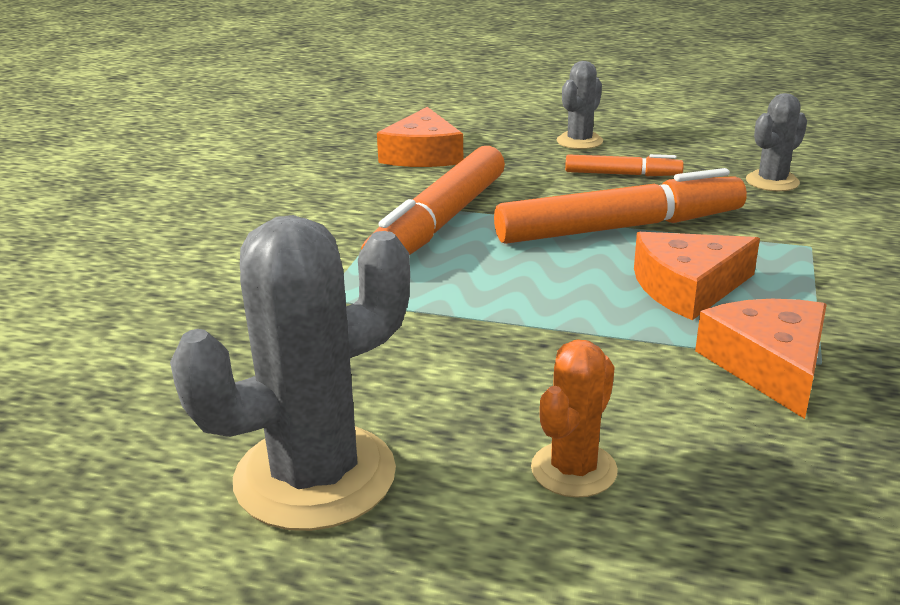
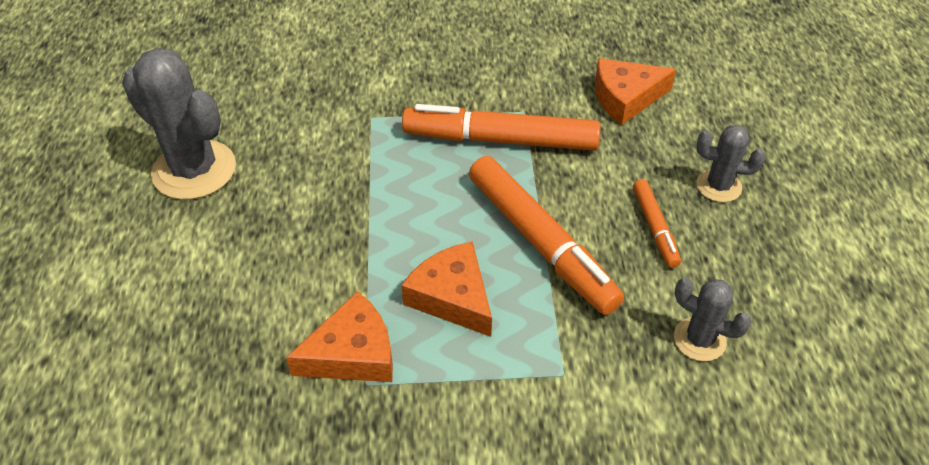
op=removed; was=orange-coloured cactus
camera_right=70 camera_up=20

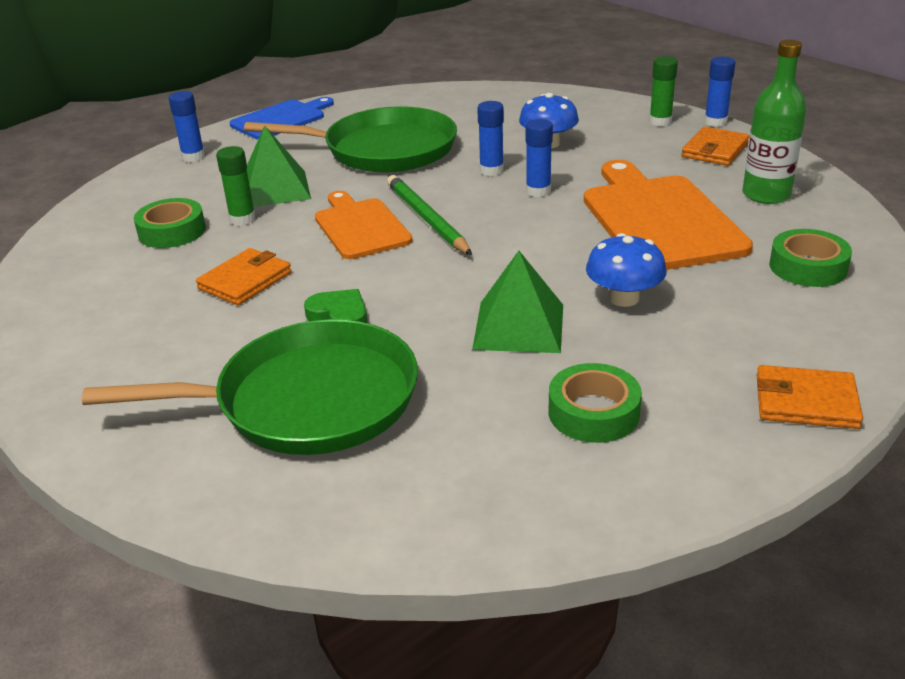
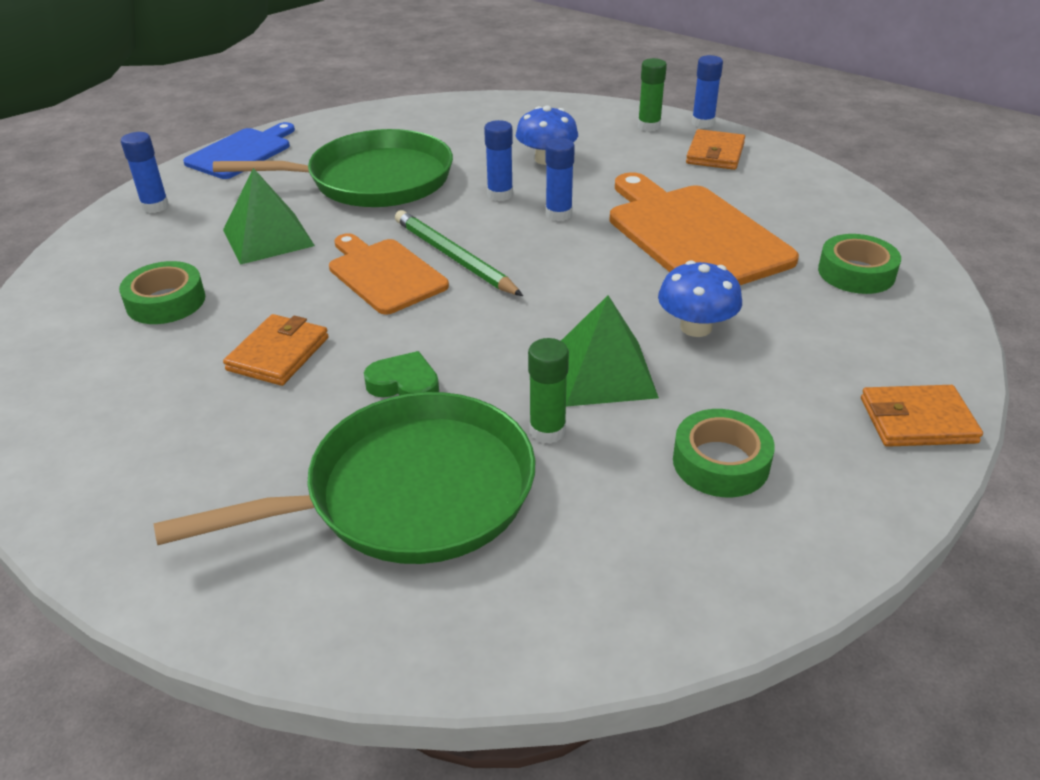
op=moved; was=leaf-green glue stick (1st from left)
op=removed; was=leaf-green bottle
camera_right=-15 camera_up=5

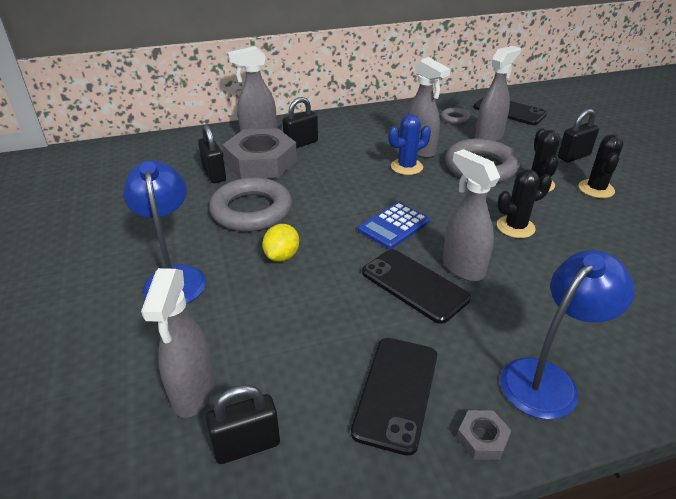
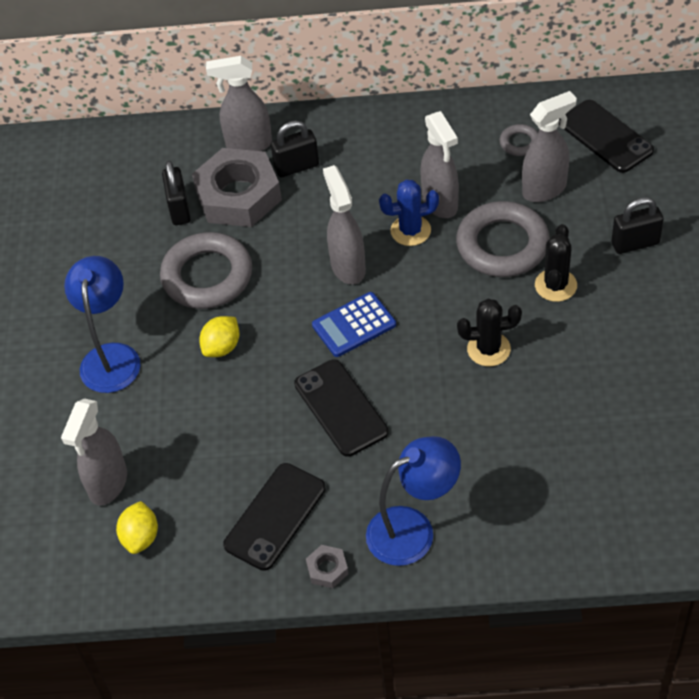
op=replaced; was=black small lock (2nd from left); now=yellow toy lemon (1st from left)
op=moved; was=grey spray cleaner (4th from left in the first image); now=grey spray cleaner (3rd from left)
op=removed; was=black cactus (3rd from left)
camera_right=20 camera_up=15

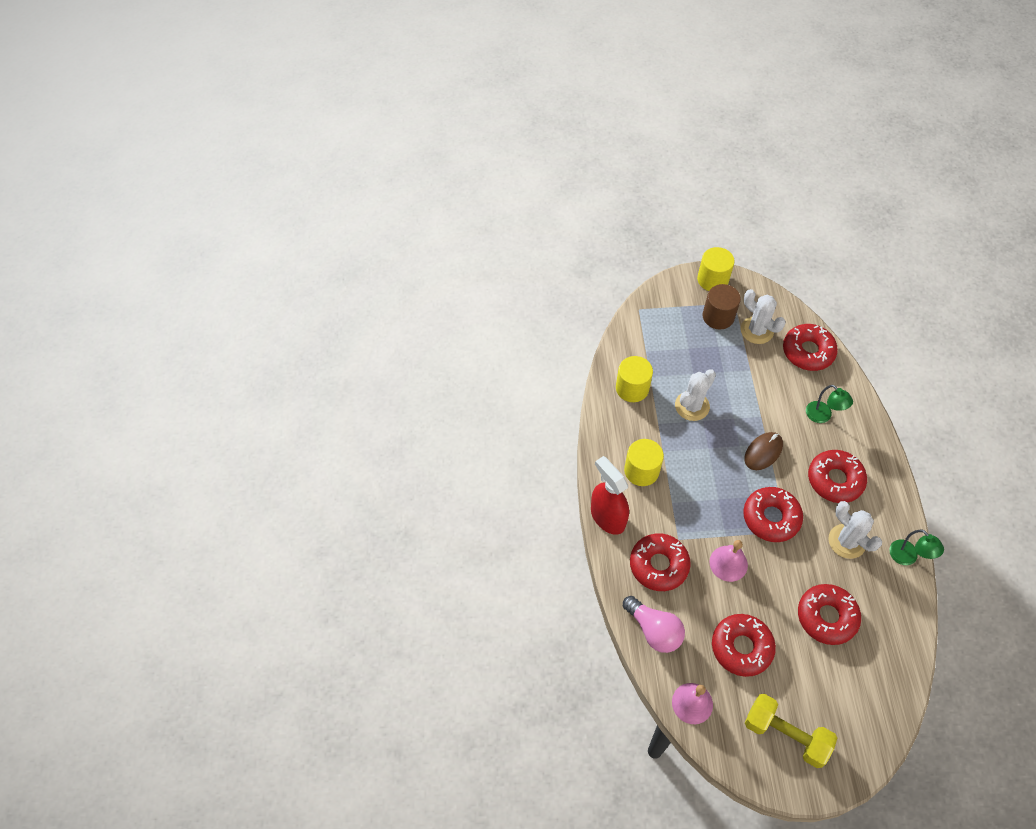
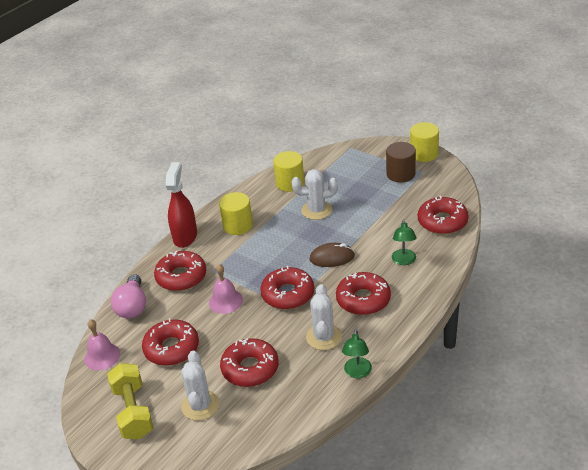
op=moved; was=snow-white cactus (2nd from left in the first image); now=snow-white cactus (1st from left)
camera_right=45 camera_up=-20

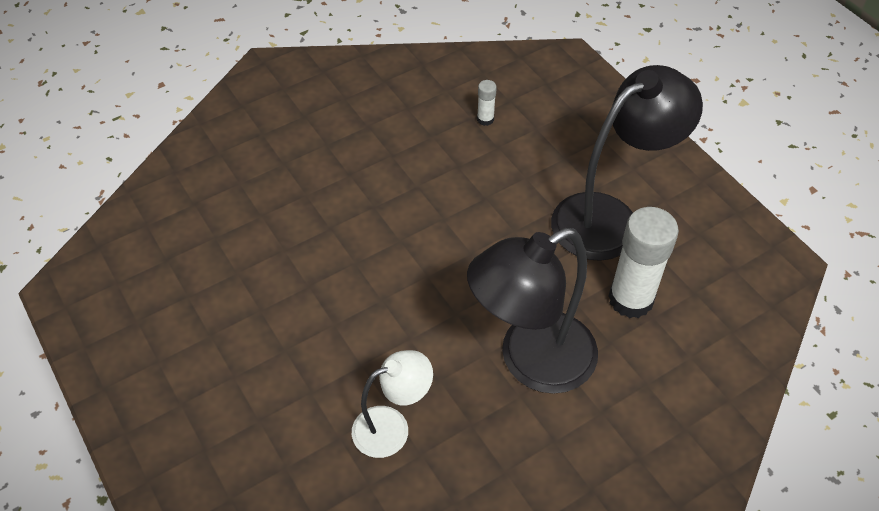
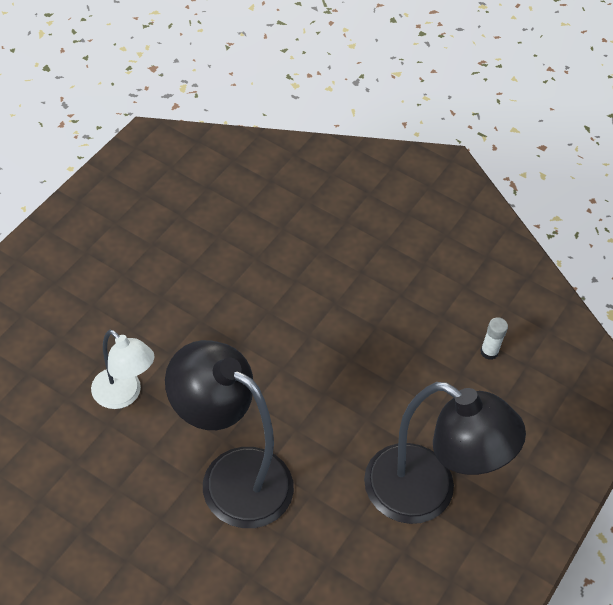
op=removed; was=snow-white glue stick (2nd from left)
camera_right=60 camera_up=0

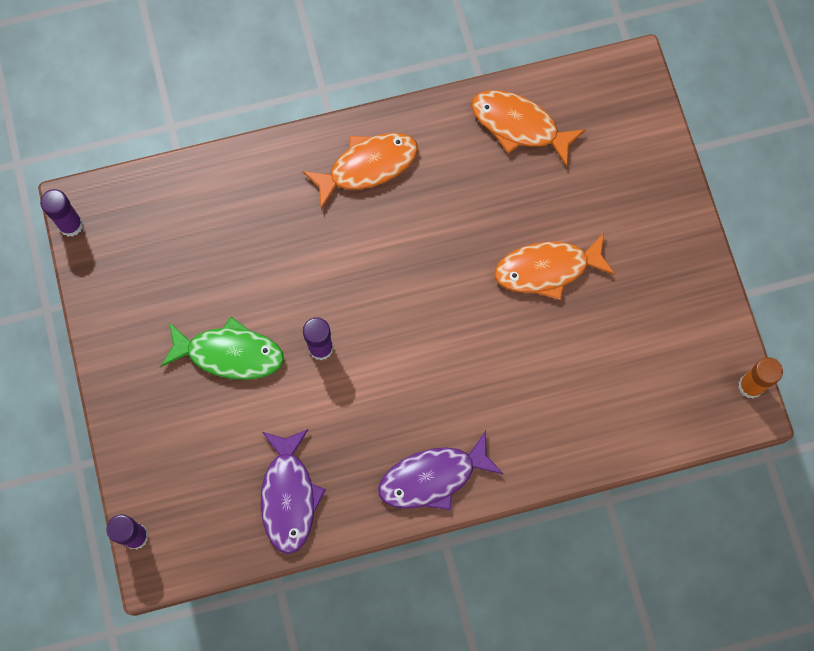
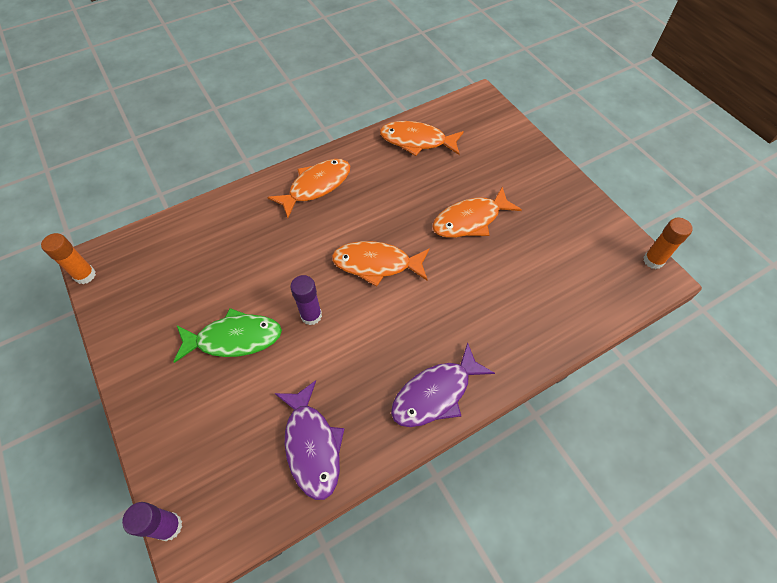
op=recoloured; was=purple glue stick (1st from left); now=orange-coloured glue stick (1st from left)
op=added; now=orange-coloured toy fish (2nd from left)
camera_right=-15 camera_up=-15

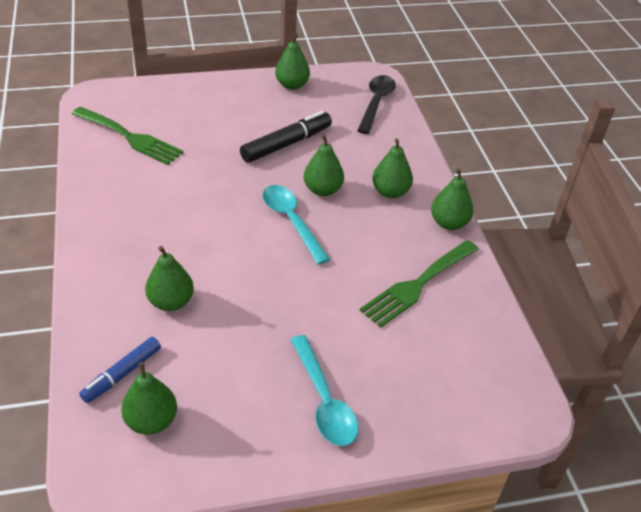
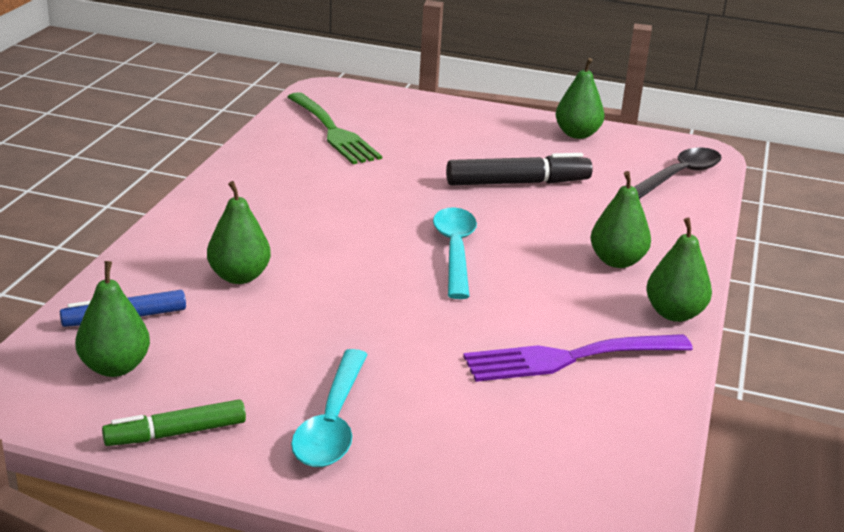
op=removed; was=leaf-green pear (4th from left)
op=recoloured; was=leaf-green fork (2nd from left); now=purple fork
op=added; now=leaf-green felt pen
camera_right=30 camera_up=-15

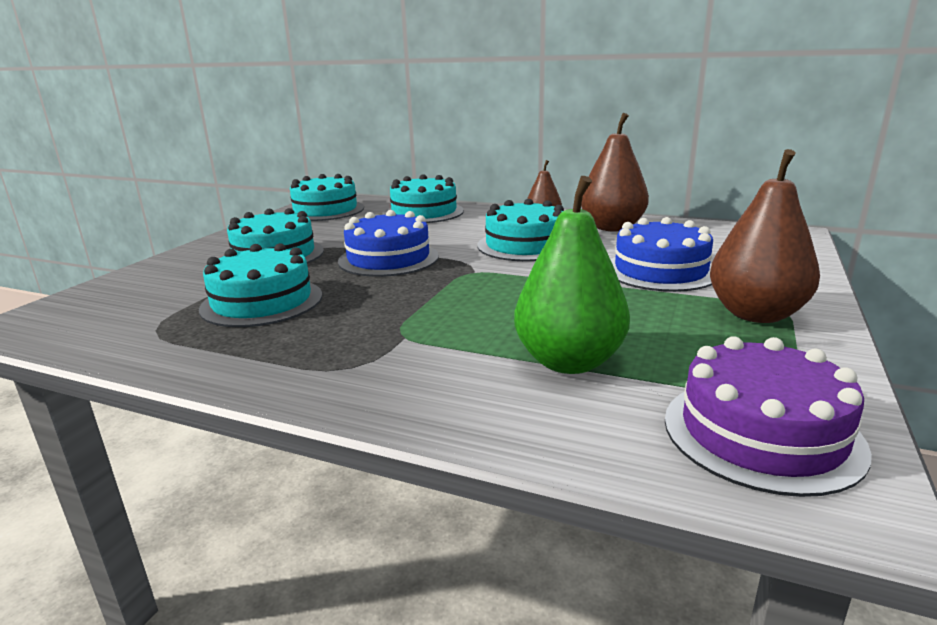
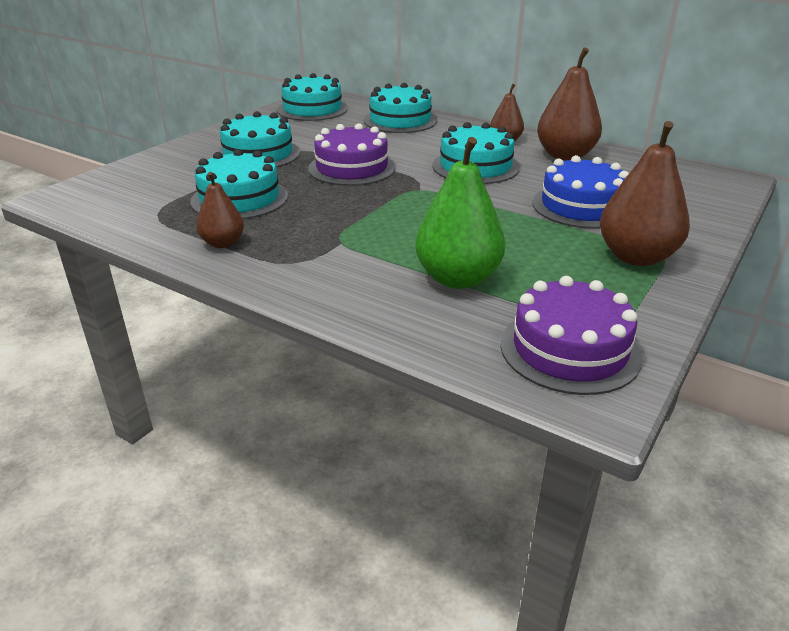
op=recoloured; was=blue layer cake (1st from left); now=purple layer cake (1st from left)
op=added; now=dark brown pear (1st from left)
camera_right=10 camera_up=10

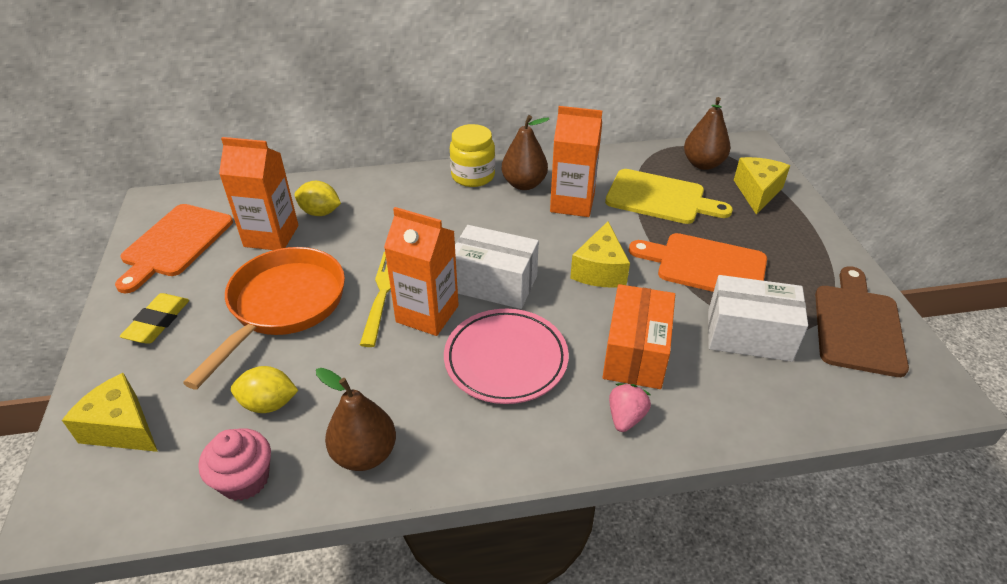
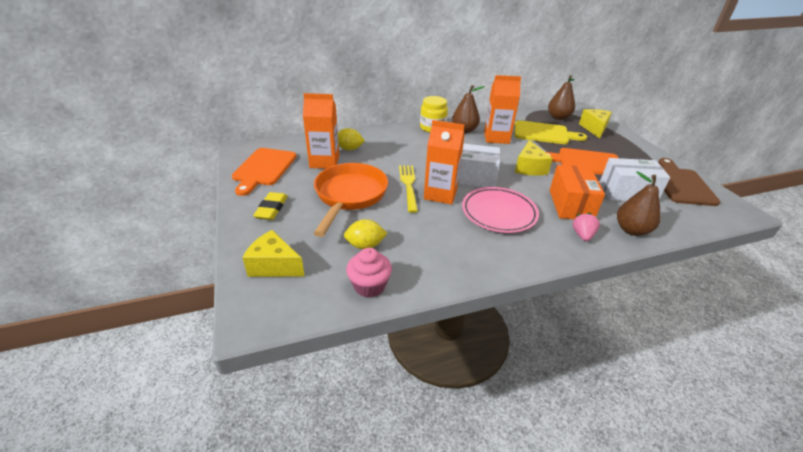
op=moved; was=dark brown pear (1st from left in the first image); now=dark brown pear (3rd from left)
camera_right=-10 camera_up=-5

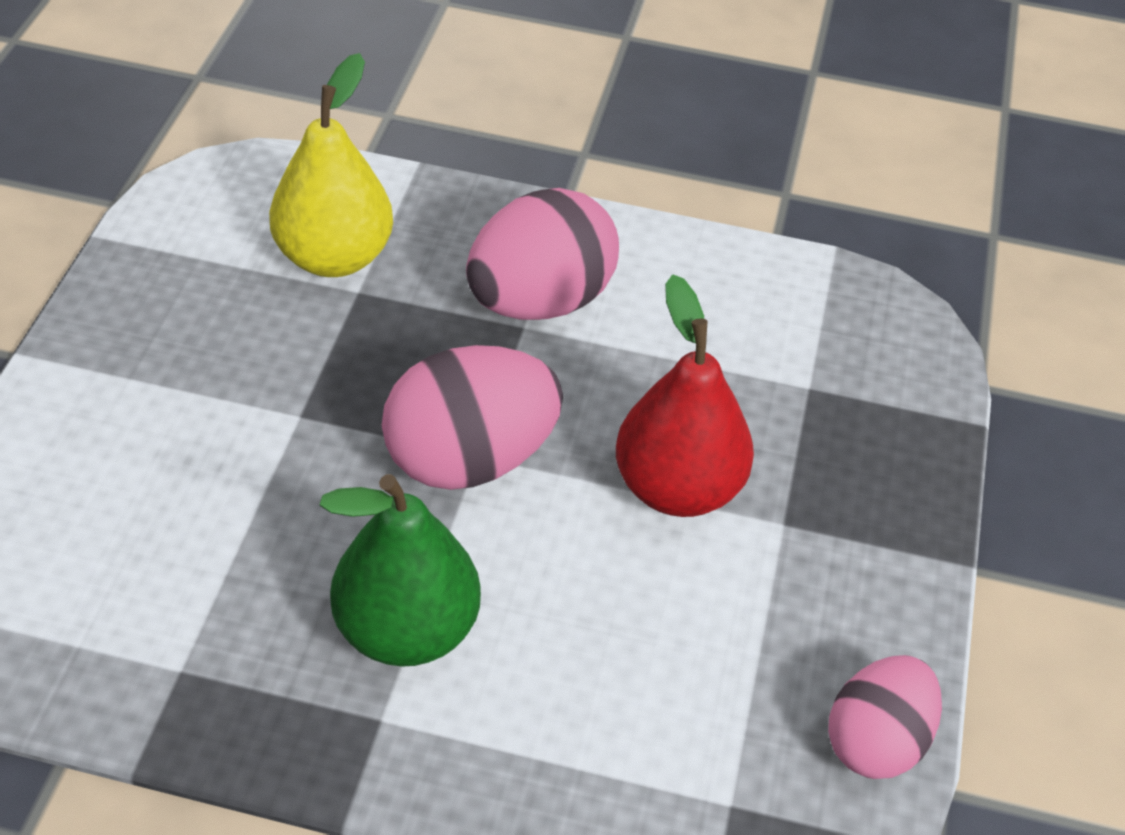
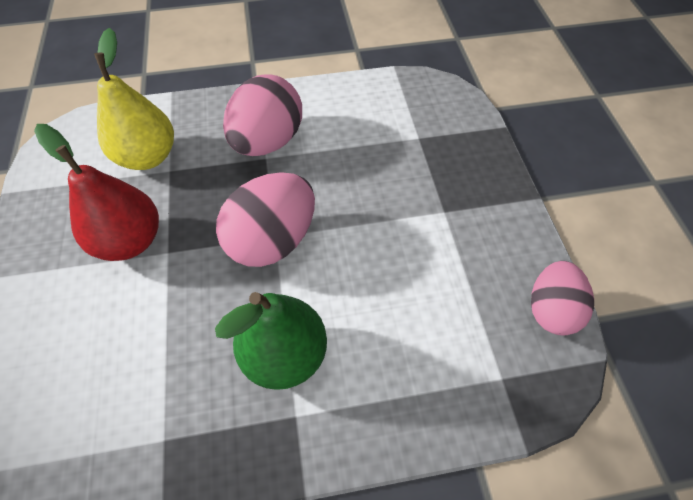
op=moved; was=scarlet pear
camera_right=-20 camera_up=10

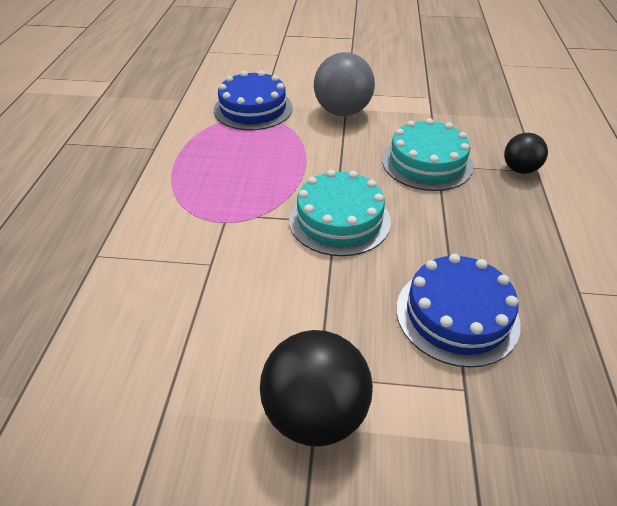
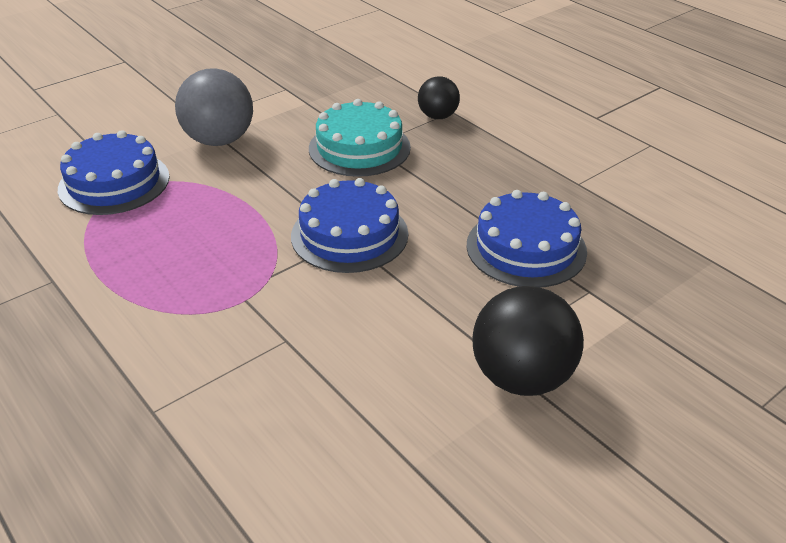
op=recoloured; was=aqua layer cake (1st from left); now=blue layer cake (2nd from left)
camera_right=-45 camera_up=-5

